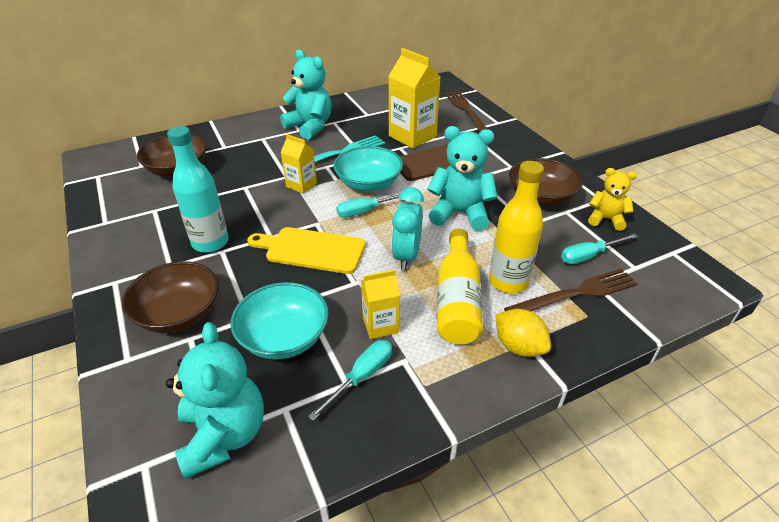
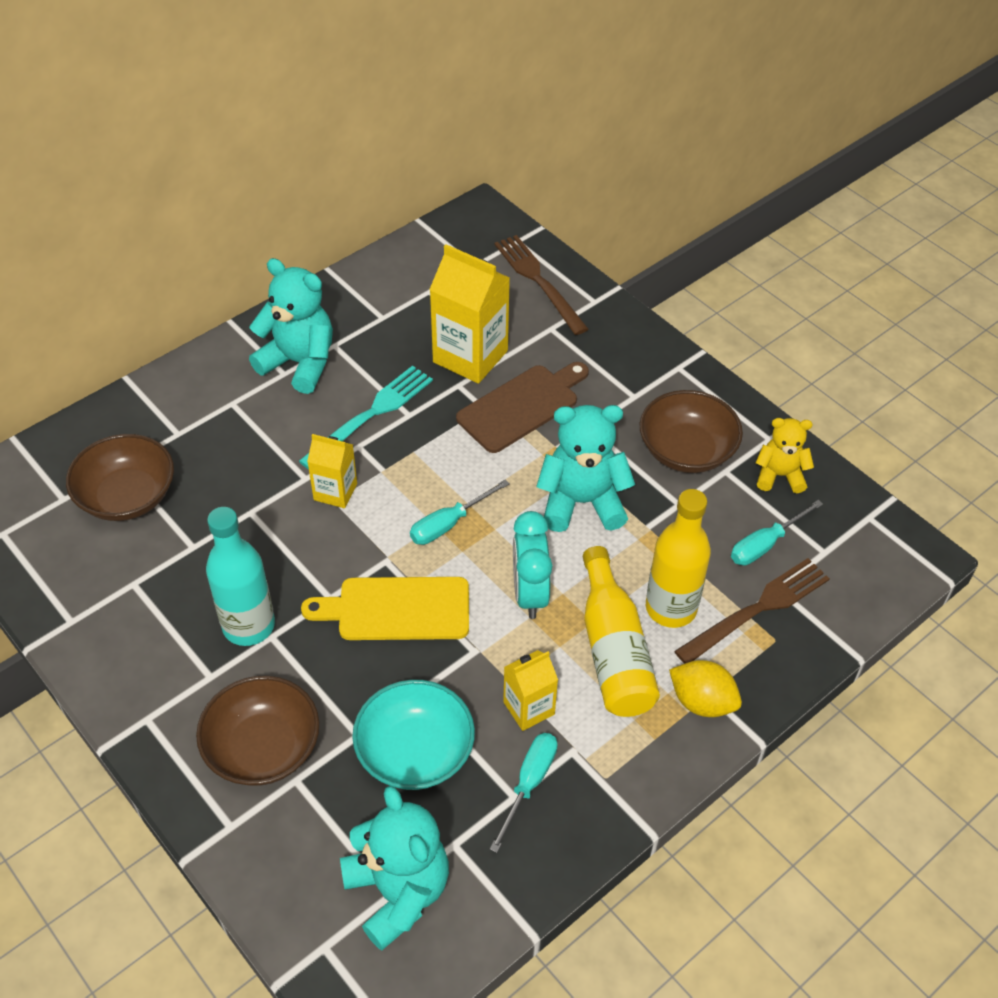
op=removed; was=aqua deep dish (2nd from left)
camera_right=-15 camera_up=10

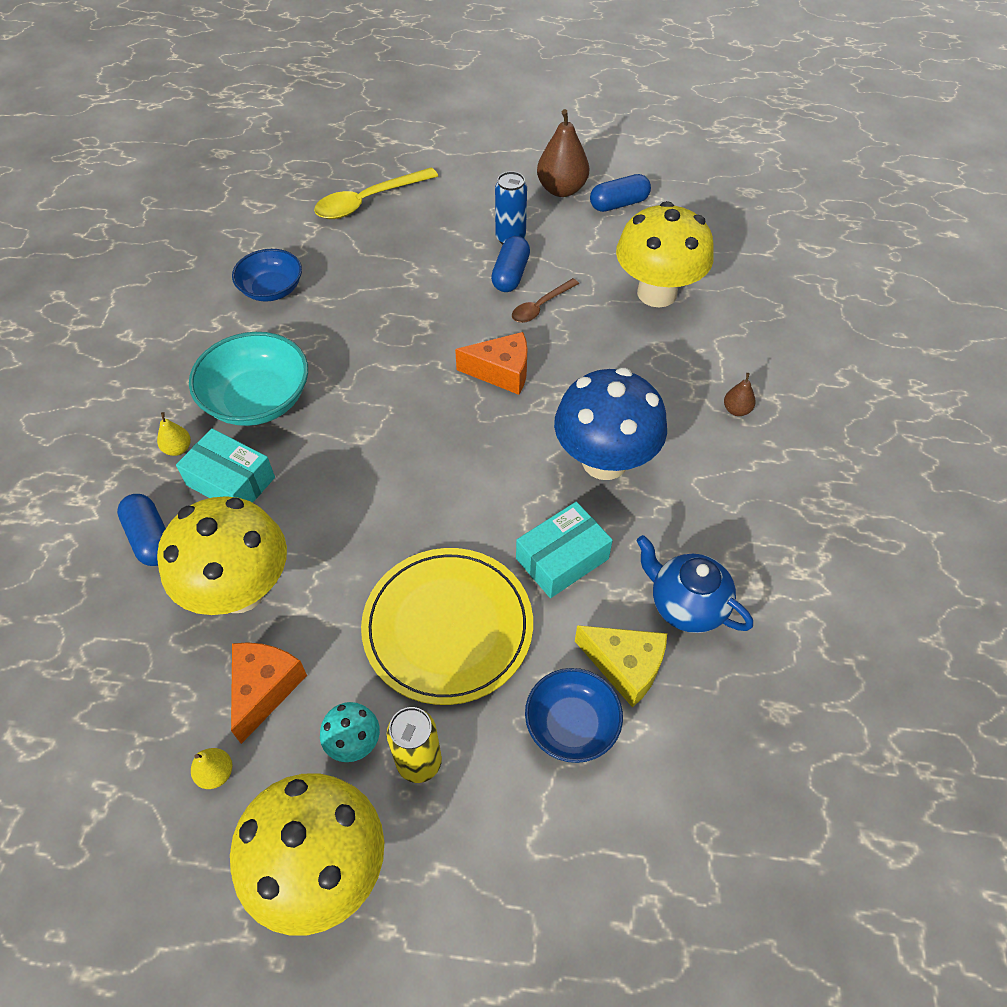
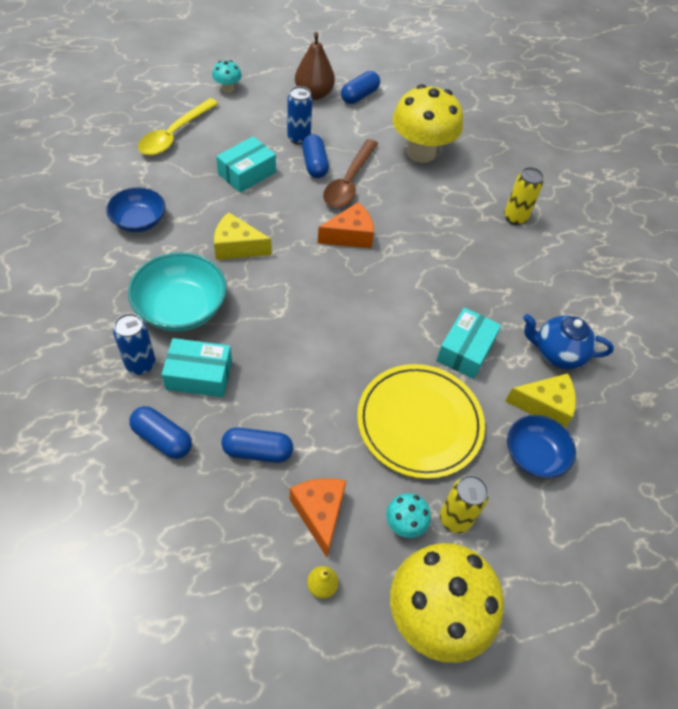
op=replaced; was=yellow pear (1st from left); now=blue tin (1st from left)
op=replaced; was=yellow fungus (1st from left); now=blue pill shape (2nd from left)
op=resized; was=dark brown spoon; ratio=1.7
op=removed; was=blue fungus
op=replaced; was=dark brown pear (2nd from left); now=yellow tin (2nd from left)
op=added; now=aqua fungus (1st from left)
op=added; now=yellow cheese (1st from left)
op=added; now=aqua package (2nd from left)
camera_right=-30 camera_up=0

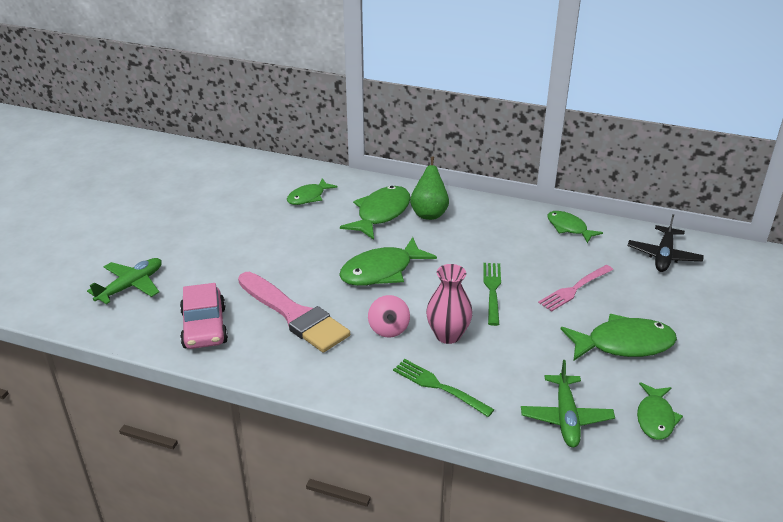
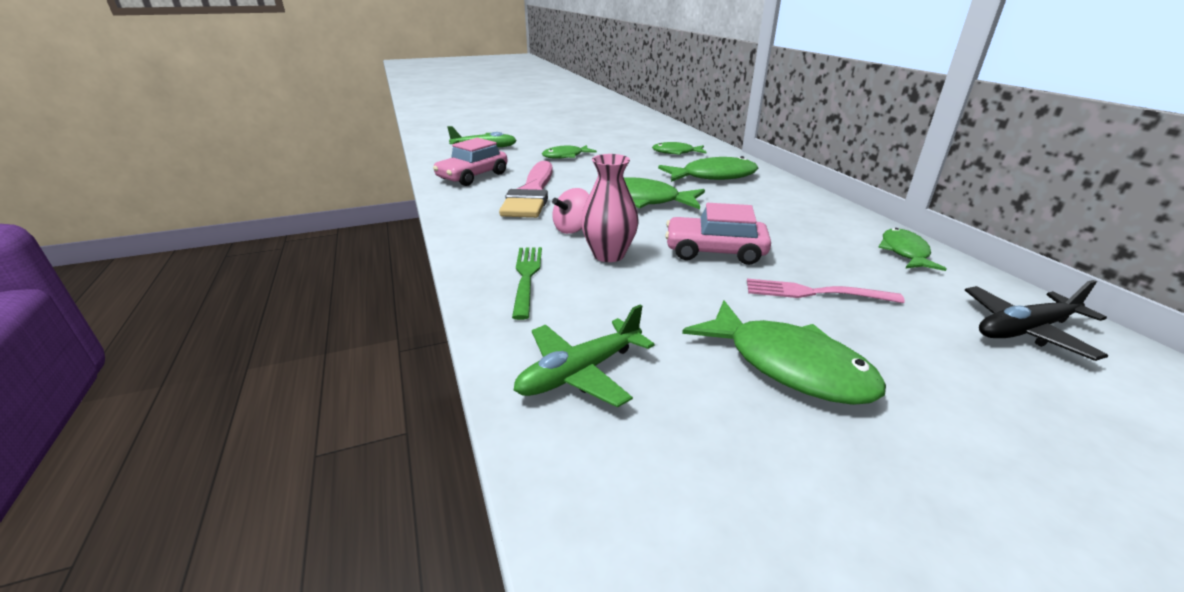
op=removed; was=leaf-green pear
op=replaced; was=leaf-green fork (2nd from left); now=pink car (2nd from left)
op=moved; was=leaf-green toy fish (6th from left in the first image); now=leaf-green toy fish (1st from left)
camera_right=50 camera_up=-5

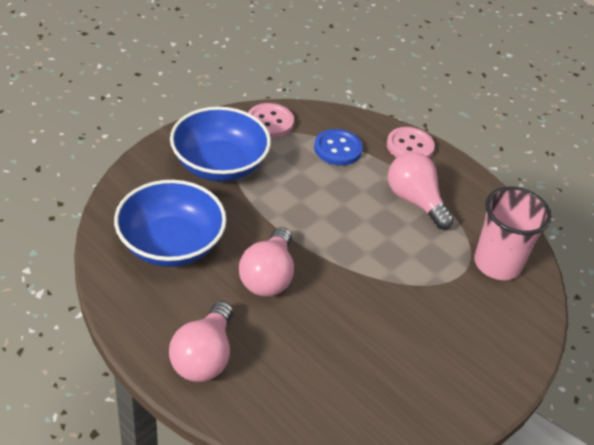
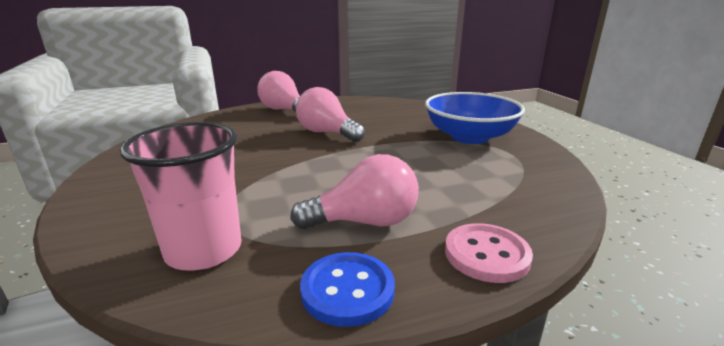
op=removed; was=blue deep dish (1st from left)
op=removed; was=pink shirt button (1st from left)
op=moved; was=blue shirt button
camera_right=120 camera_up=-20

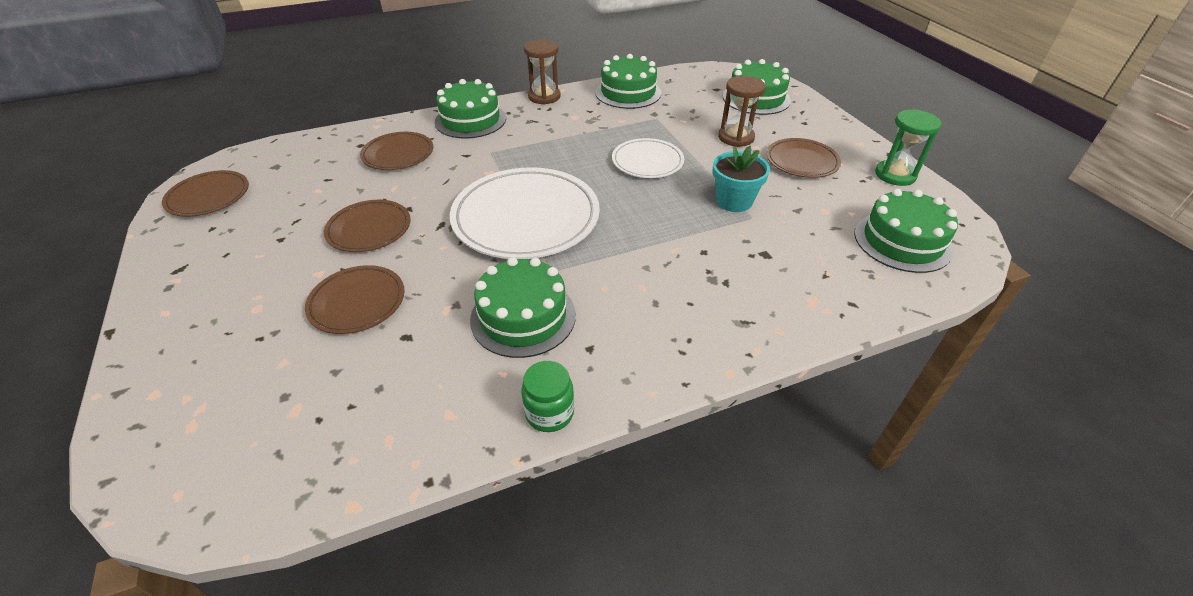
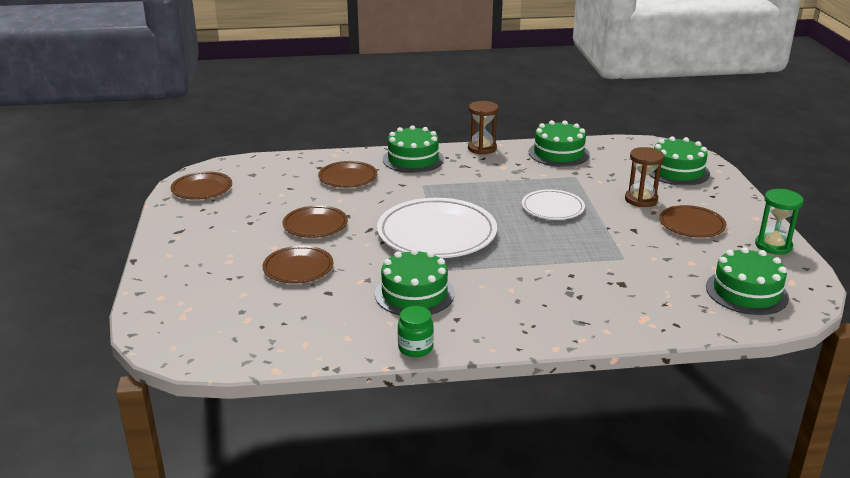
op=removed; was=aqua plant pot
camera_right=15 camera_up=-15

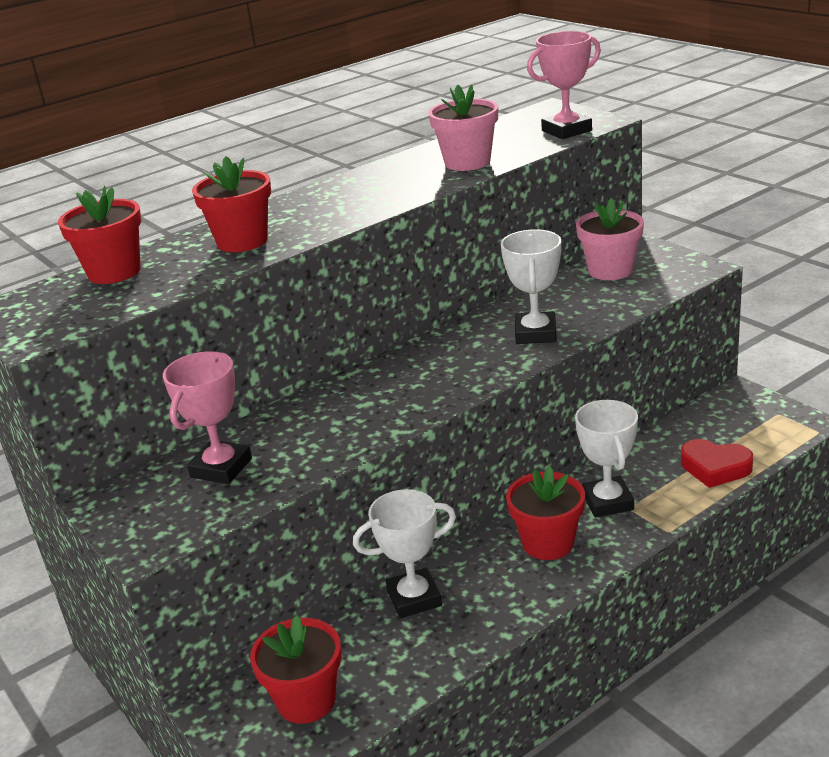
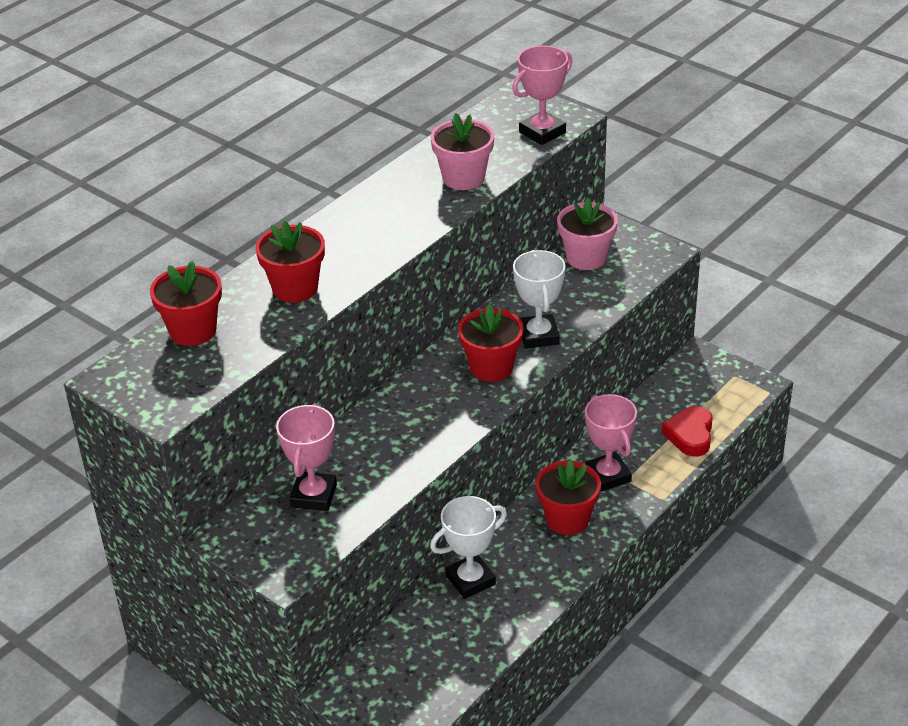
op=moved; was=scarlet plant pot (3rd from left)
op=recoloured; was=snow-white trophy (3rd from left); now=pink trophy (3rd from left)
op=turned; was=scarlet love heart; clockwise=90
camera_right=-15 camera_up=10

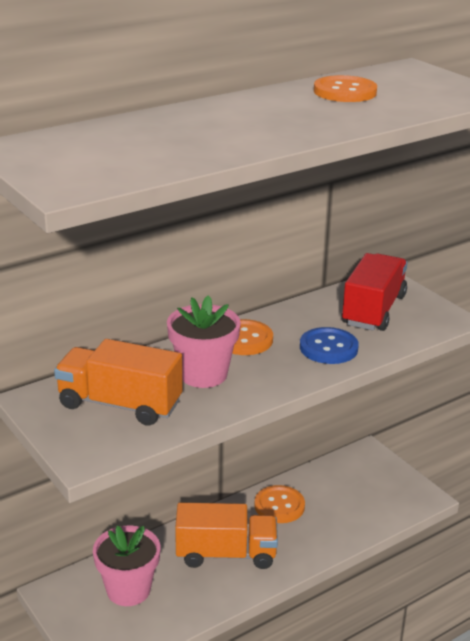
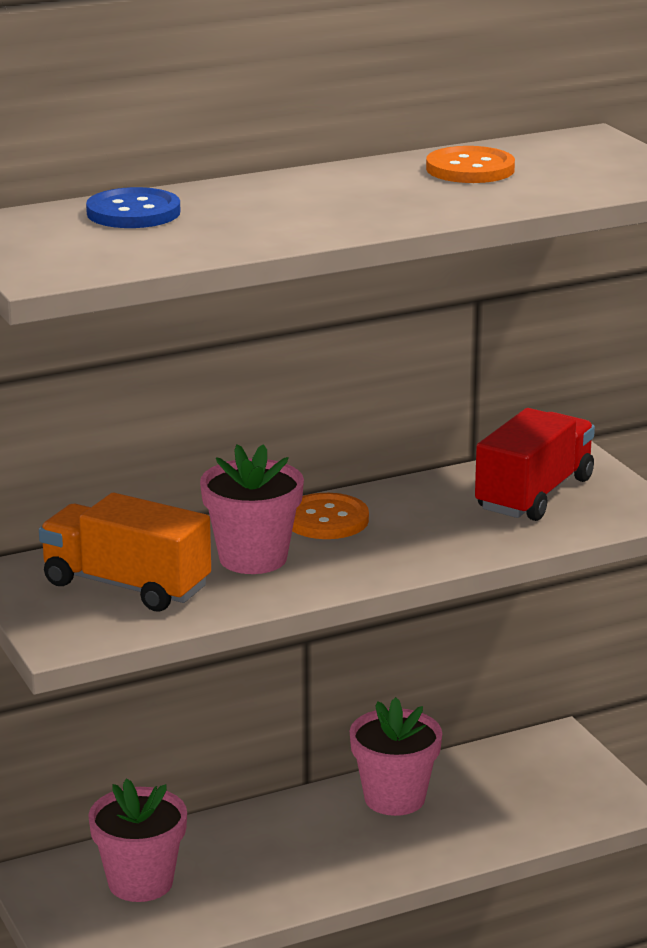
op=removed; was=orange-coloured lorry (2nd from left)
op=replaced; was=orange-coloured shirt button (2nd from left); now=pink plant pot (3rd from left)
op=moved; was=blue shirt button
camera_right=10 camera_up=-5

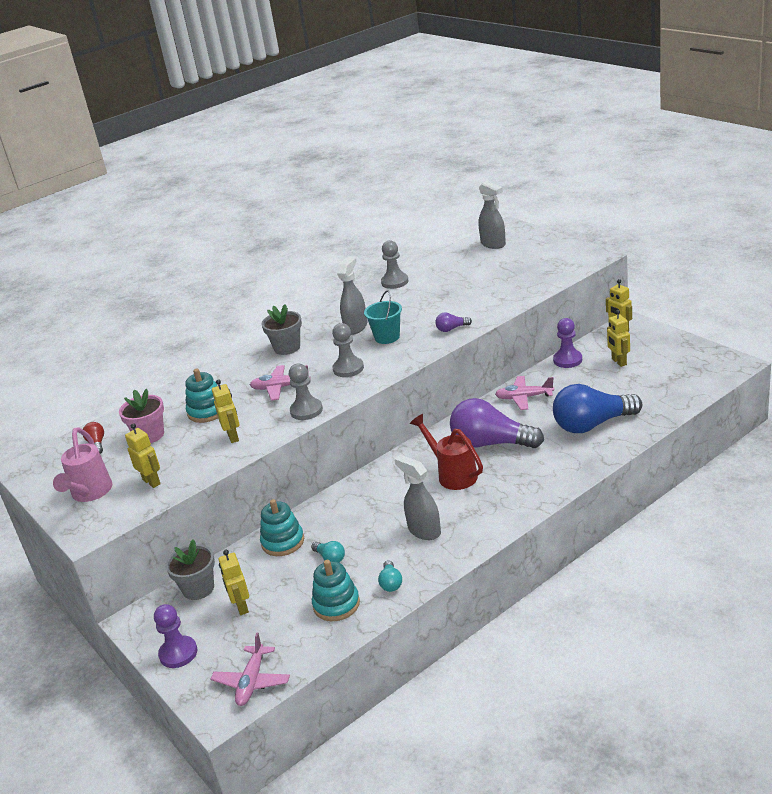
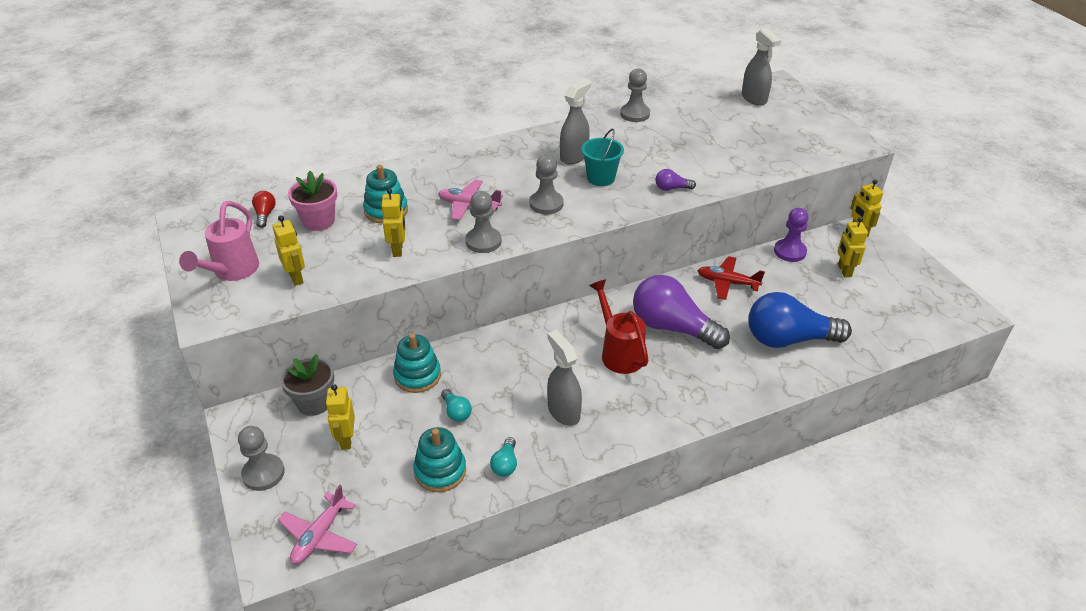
op=recoloured; was=purple pawn (1st from left); now=grey pawn (1st from left)
op=removed; was=grey plant pot (2nd from left)
op=recoloured; was=pink toy plane (3rd from left); now=scarlet toy plane
camera_right=10 camera_up=10

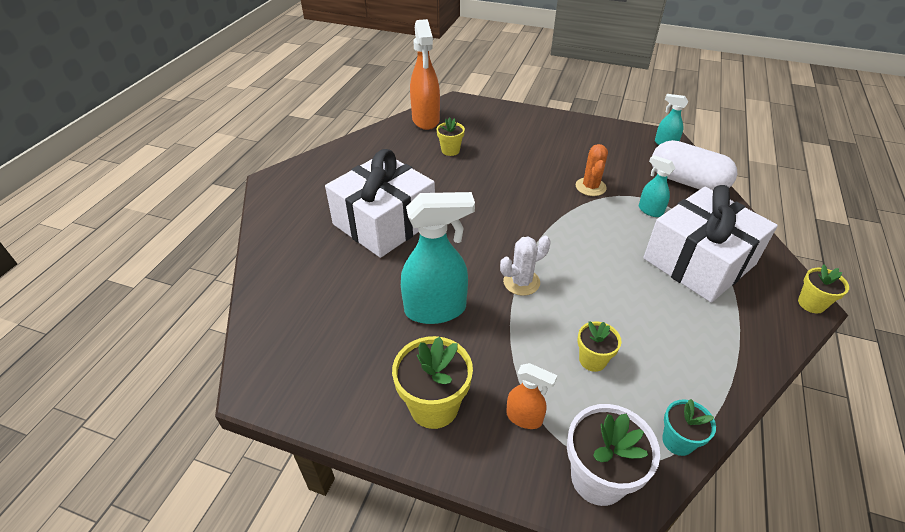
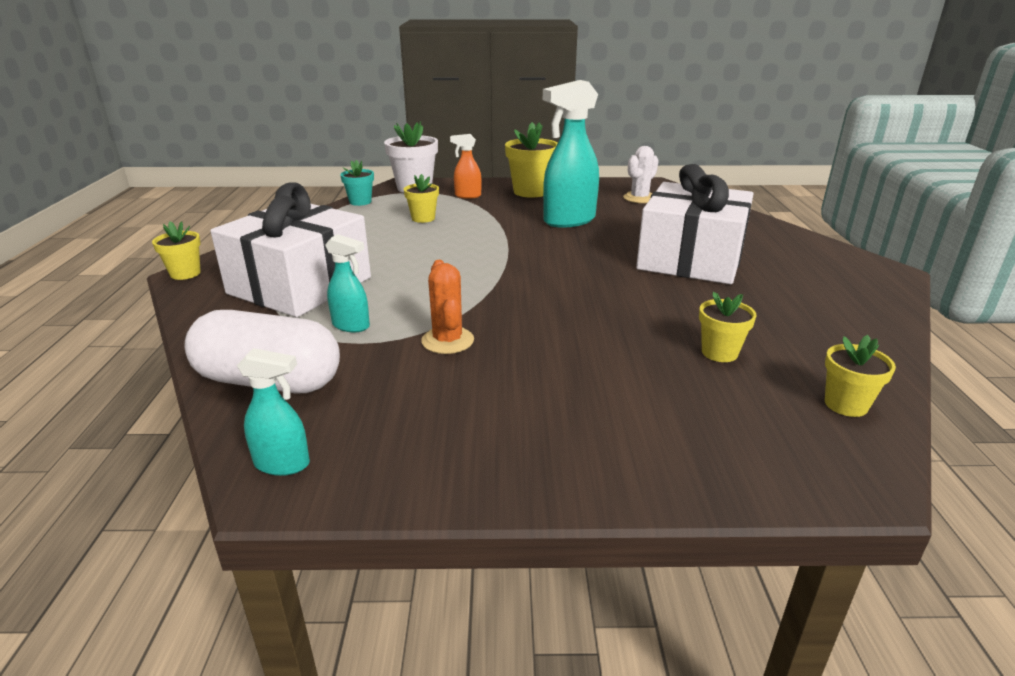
op=replaced; was=orange-coloured spray cleaner (1st from left); now=yellow plant pot (5th from left)
op=moved; was=snow-white cactus
camera_right=160 camera_up=-15

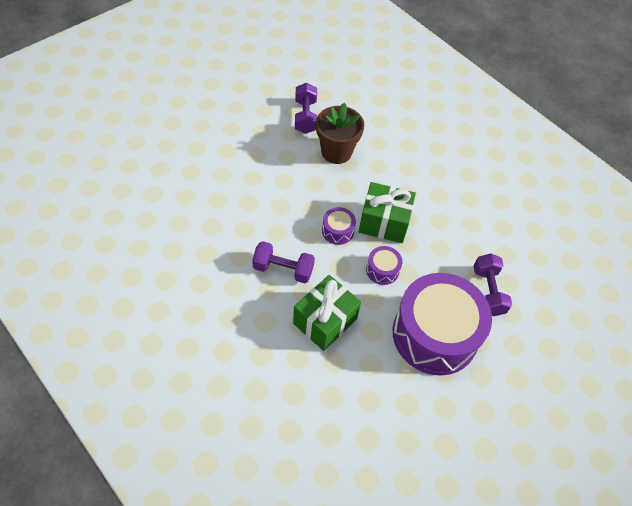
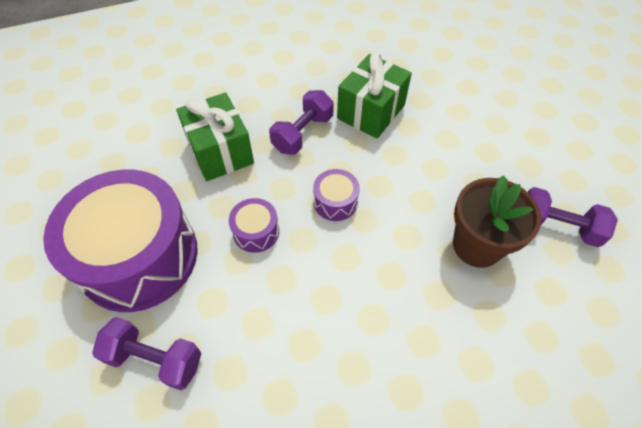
op=moved; was=leaf-green present (2nd from left)
camera_right=115 camera_up=0

